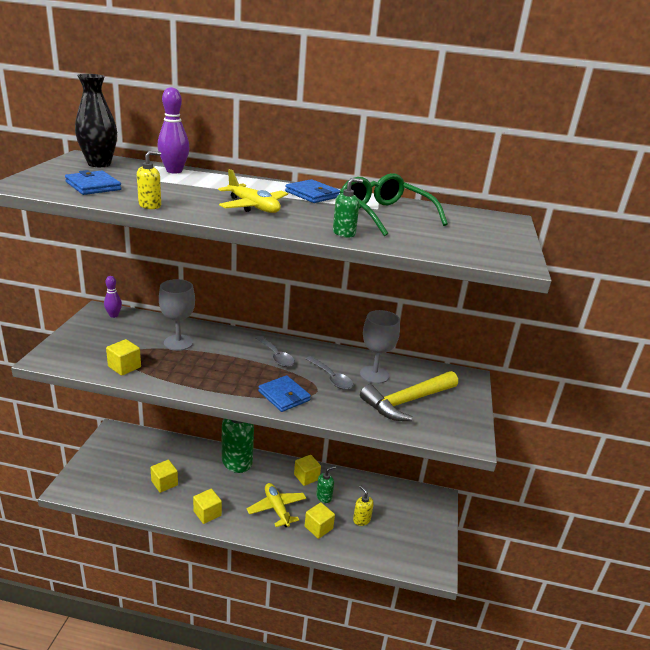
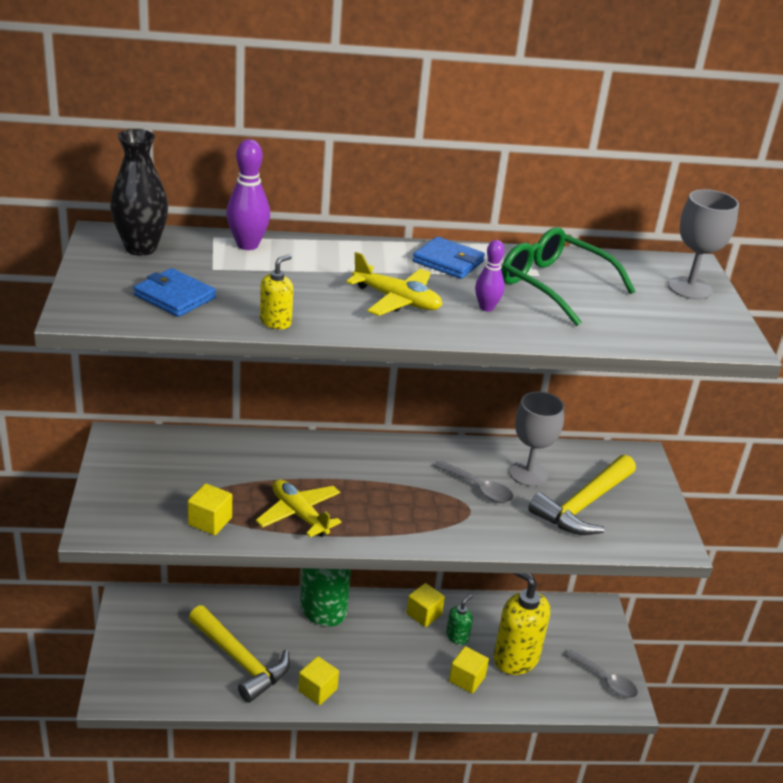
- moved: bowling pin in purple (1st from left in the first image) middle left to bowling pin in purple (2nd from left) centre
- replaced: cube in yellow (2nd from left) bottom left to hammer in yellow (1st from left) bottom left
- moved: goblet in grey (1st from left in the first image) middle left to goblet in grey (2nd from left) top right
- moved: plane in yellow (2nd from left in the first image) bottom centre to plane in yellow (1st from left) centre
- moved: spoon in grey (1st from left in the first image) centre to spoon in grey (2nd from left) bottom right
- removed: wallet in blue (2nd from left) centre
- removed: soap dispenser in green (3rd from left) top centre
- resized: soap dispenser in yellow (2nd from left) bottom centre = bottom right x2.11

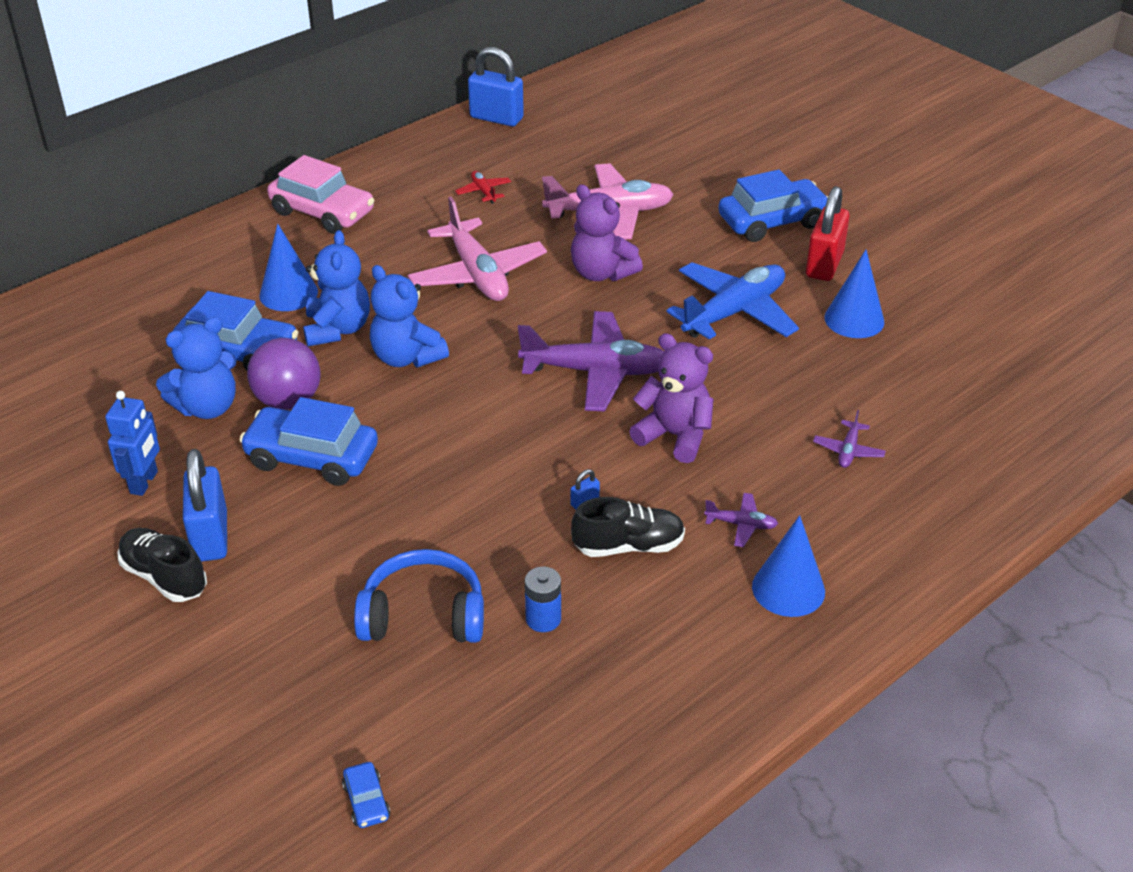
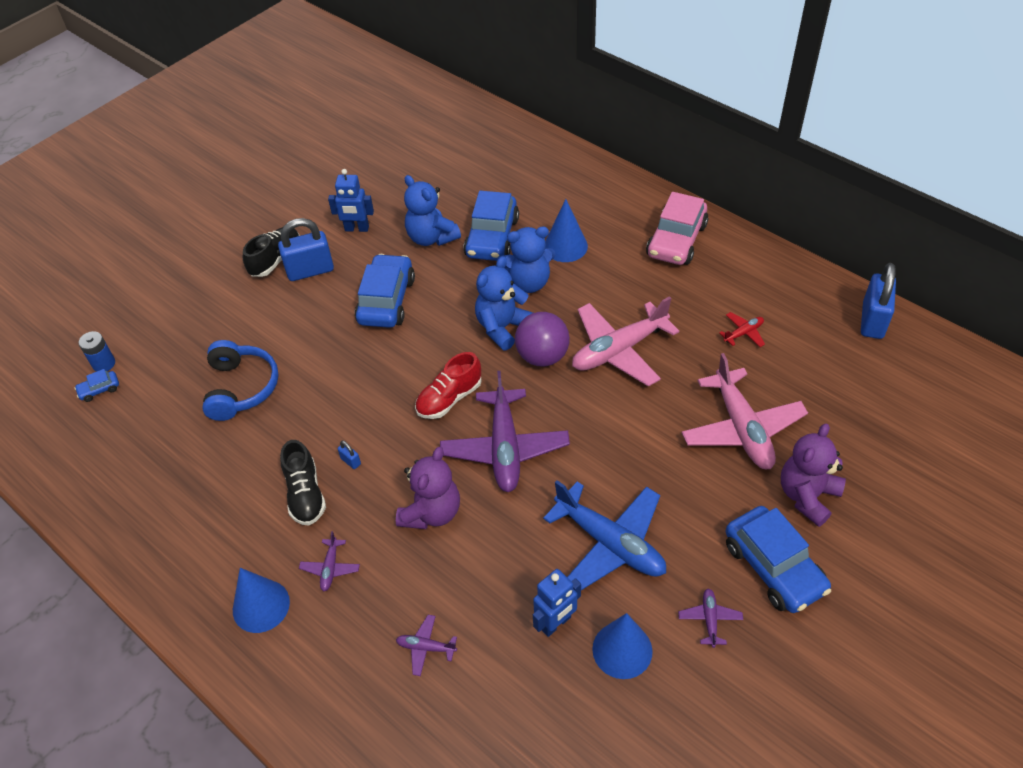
- moved: ball in purple middle left to centre
- moved: battery in blue bottom centre to middle left
- moved: teddy bear in purple (1st from left in the first image) top centre to teddy bear in purple (2nd from left) middle right
- replaced: padlock in red top right to plane in purple (4th from left) bottom right
- added: shoe in red centre
- added: robot in blue (2nd from left) bottom centre

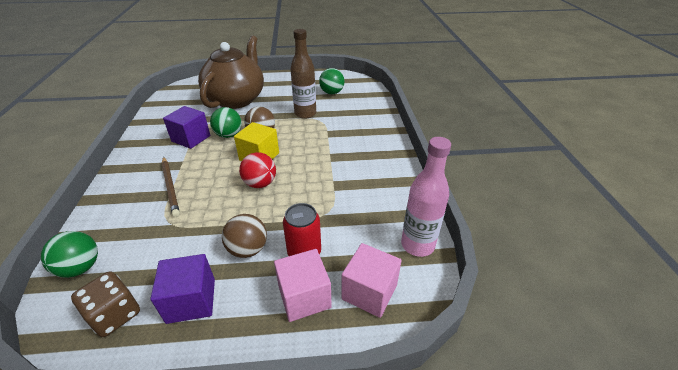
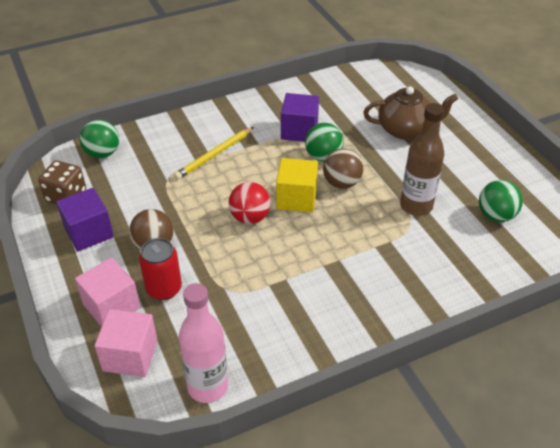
- recoloured: pencil in brown middle left to pencil in yellow centre
- resized: teapot in brown top centre = top right x0.63

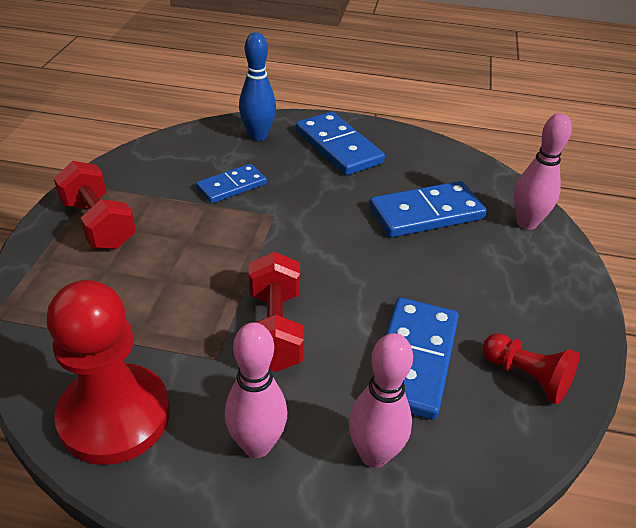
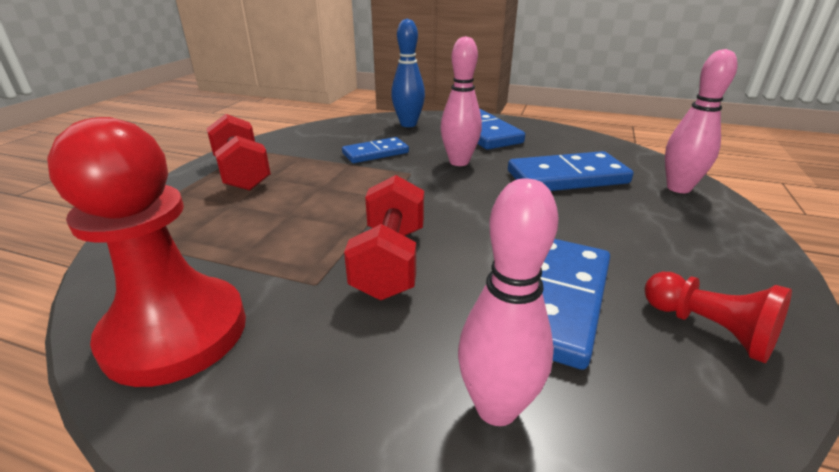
- moved: bowling pin in pink (1st from left) bottom centre to top centre

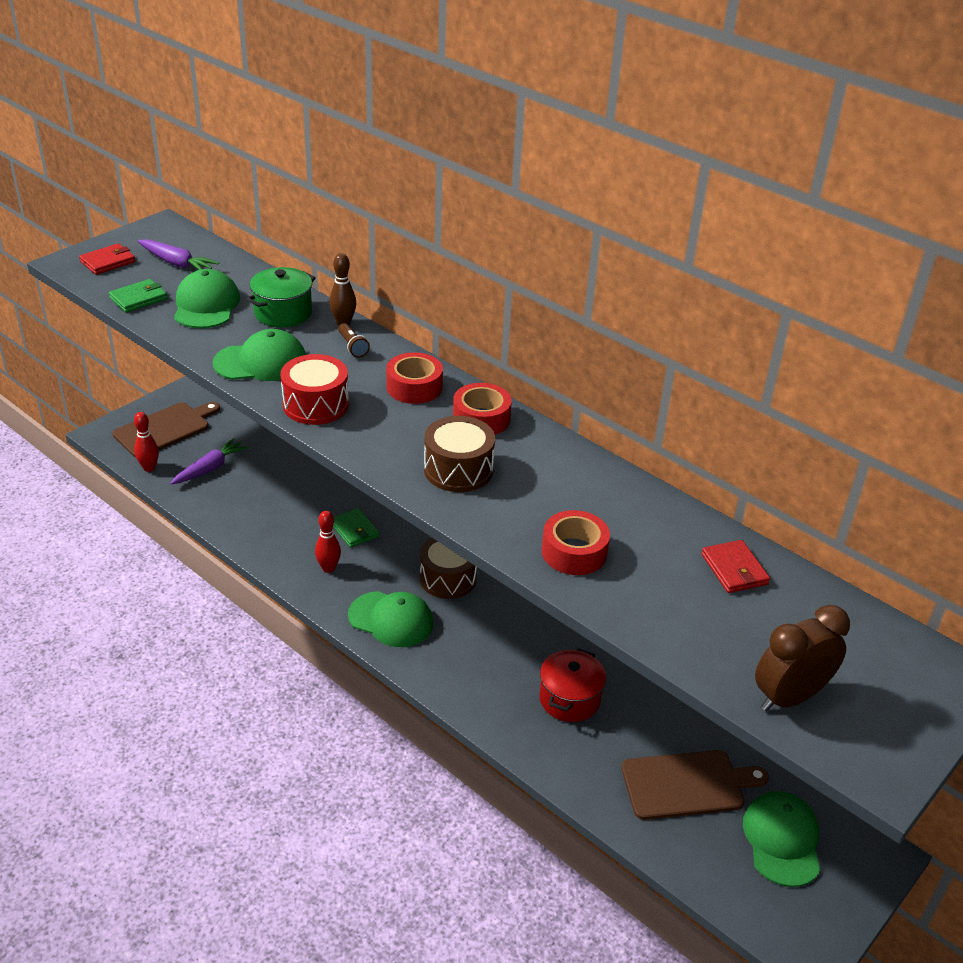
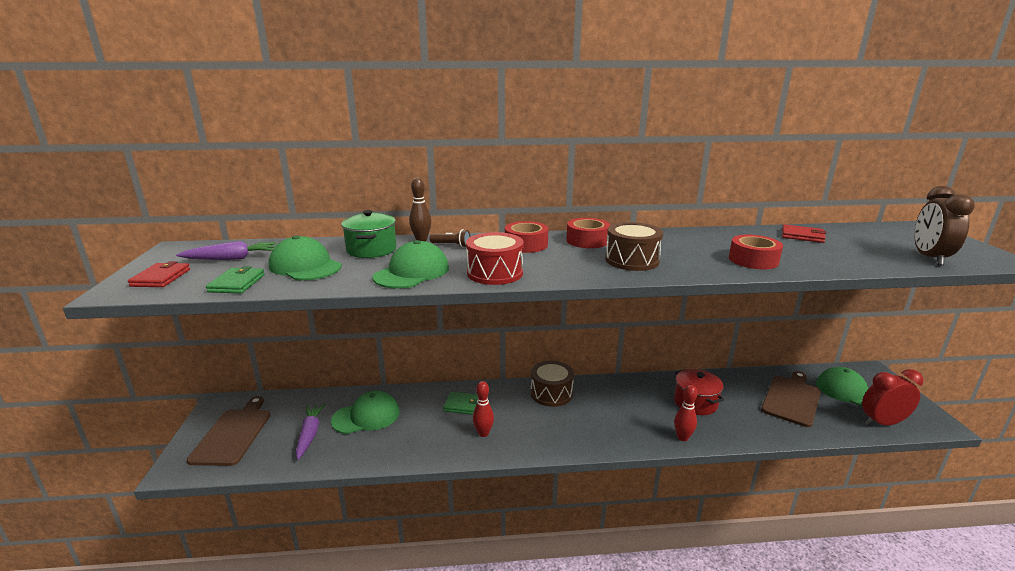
- moved: bowling pin in red (1st from left in the first image) middle left to bowling pin in red (2nd from left) bottom right
- moved: cap in green (3rd from left in the first image) centre to cap in green (2nd from left) bottom centre
- added: clock in red bottom right

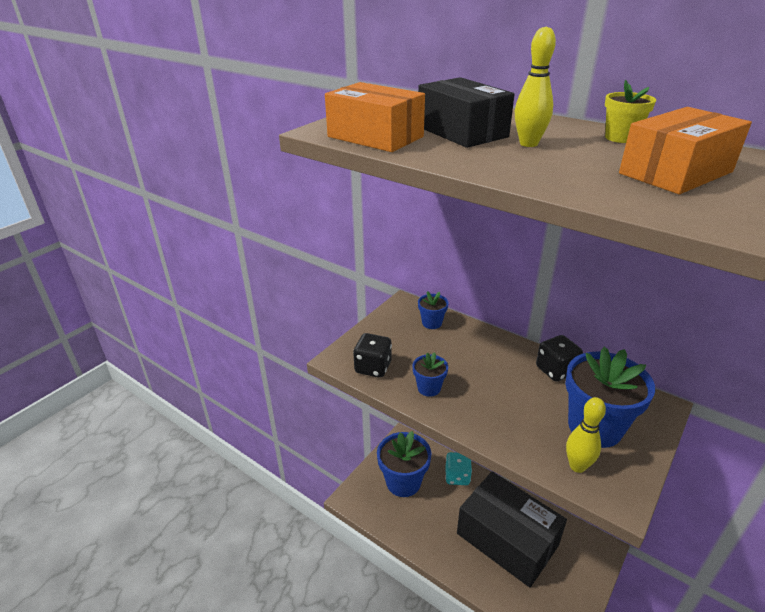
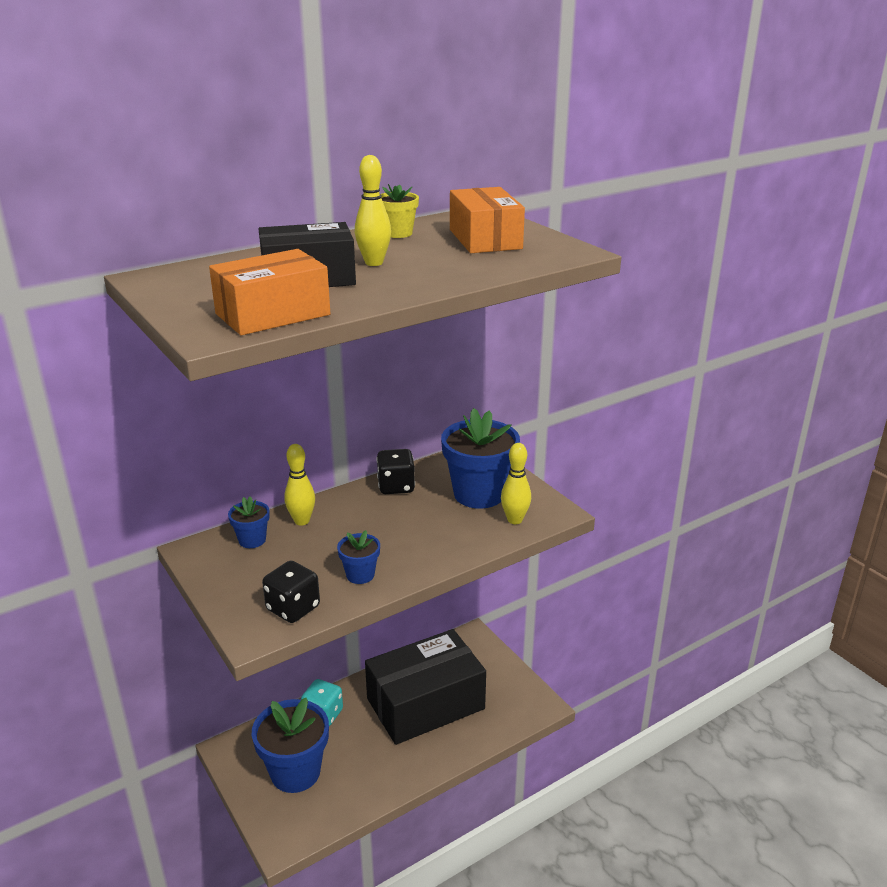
- added: bowling pin in yellow (1st from left) centre

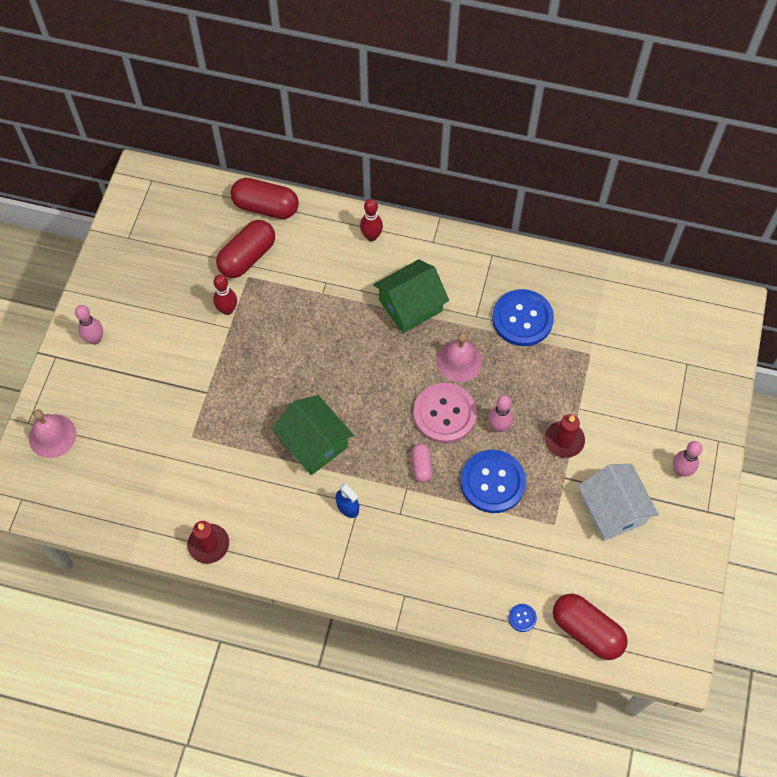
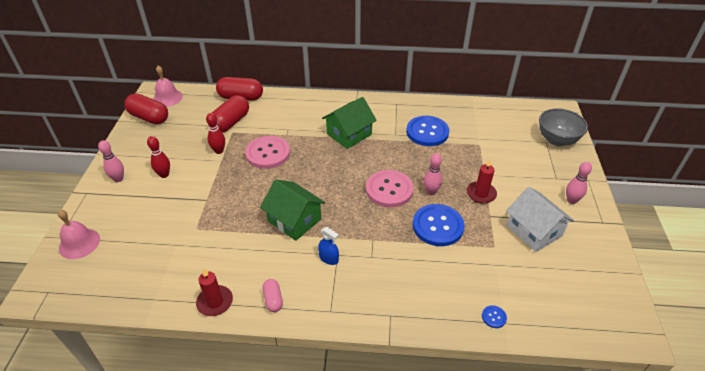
- moved: bowling pin in red (2nd from left in the first image) top centre to bowling pin in red (1st from left) middle left
- moved: capsule in pink centre to bottom centre
- moved: bell in pink (2nd from left) centre to top left
- moved: capsule in red (3rd from left in the first image) bottom right to capsule in red (1st from left) top left
- added: button in pink (1st from left) centre
- added: bowl in grey middle right

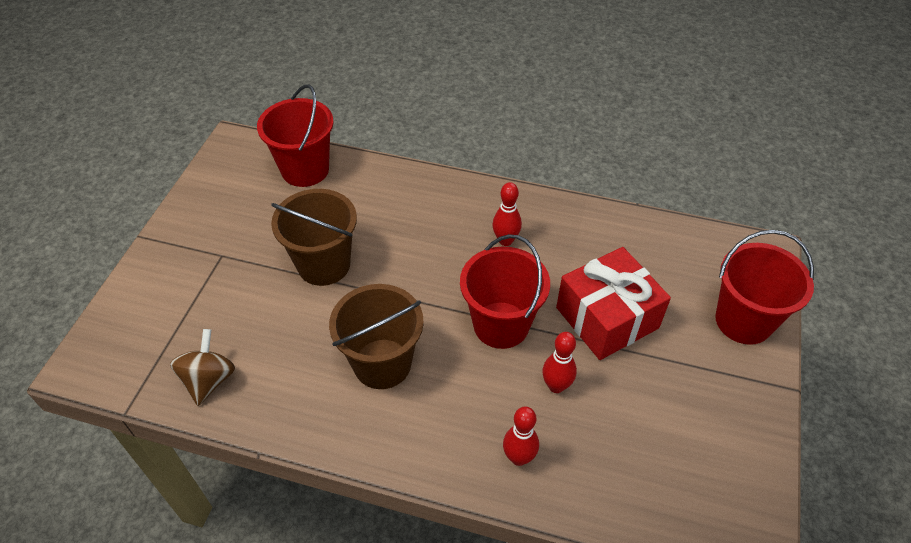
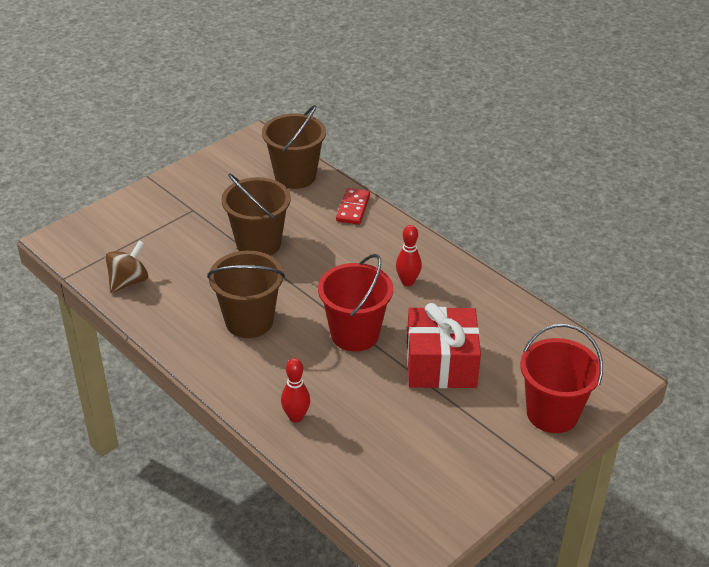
- recoloured: bucket in red (1st from left) top left to bucket in brown (3rd from left) top centre
- removed: bowling pin in red (3rd from left) bottom centre
- added: domino in red centre

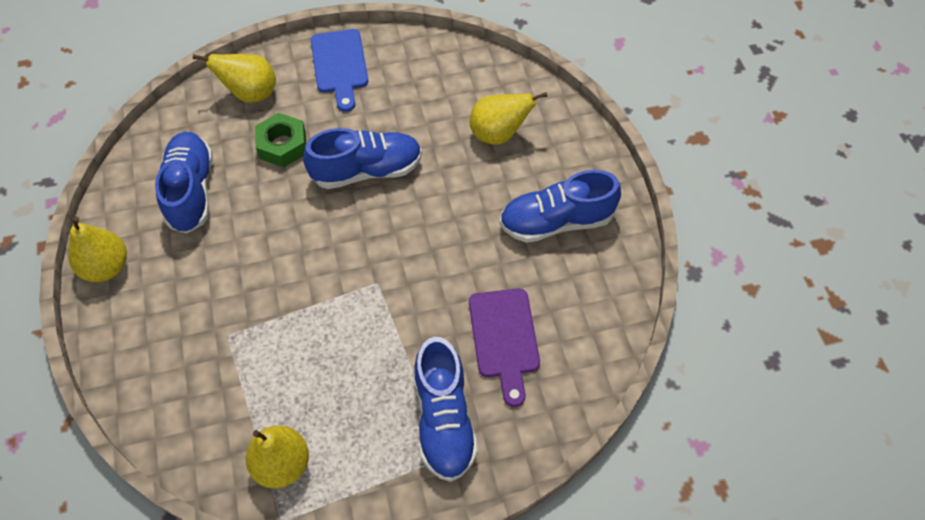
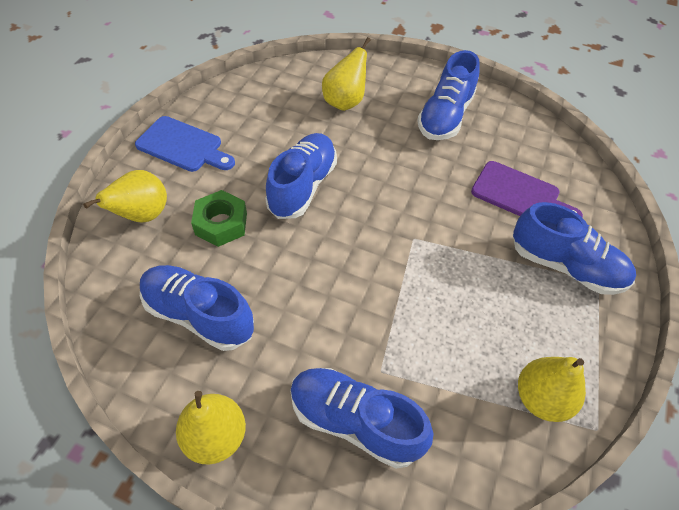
- added: shoe in blue (3rd from left) bottom centre

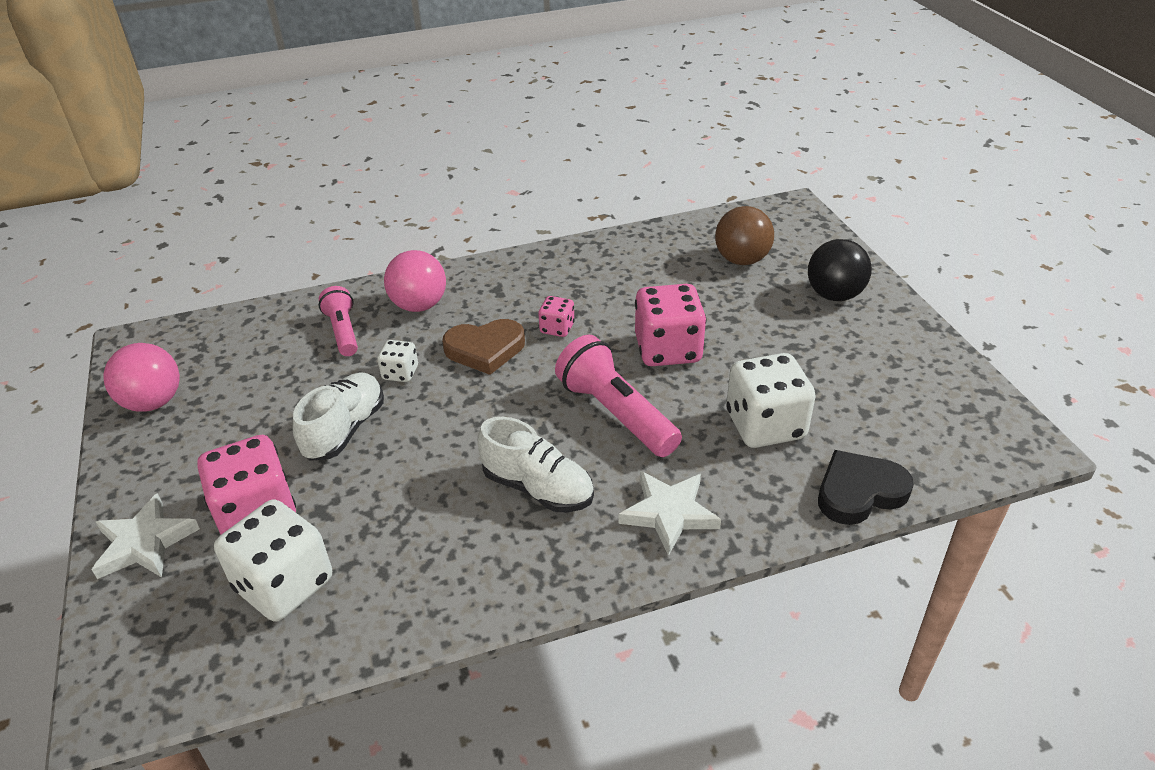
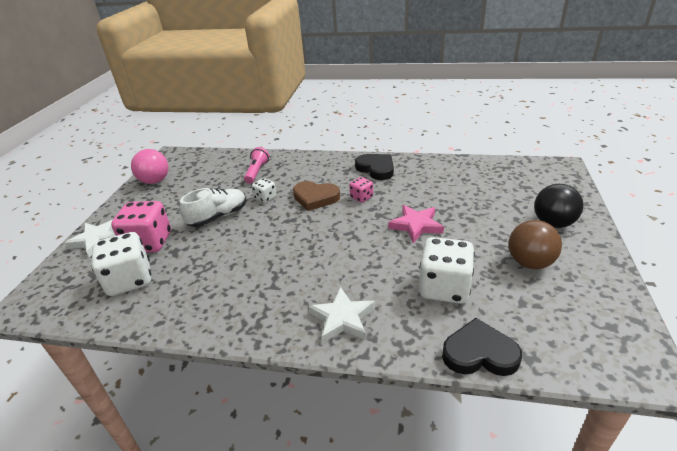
- removed: ball in pink (2nd from left) centre
- removed: shoe in white (2nd from left) centre
- removed: flashlight in pink (2nd from left) centre
- replaced: dice in pink (3rd from left) centre to star in pink centre
- moved: ball in brown top centre to middle right
- added: heart in black (1st from left) centre

